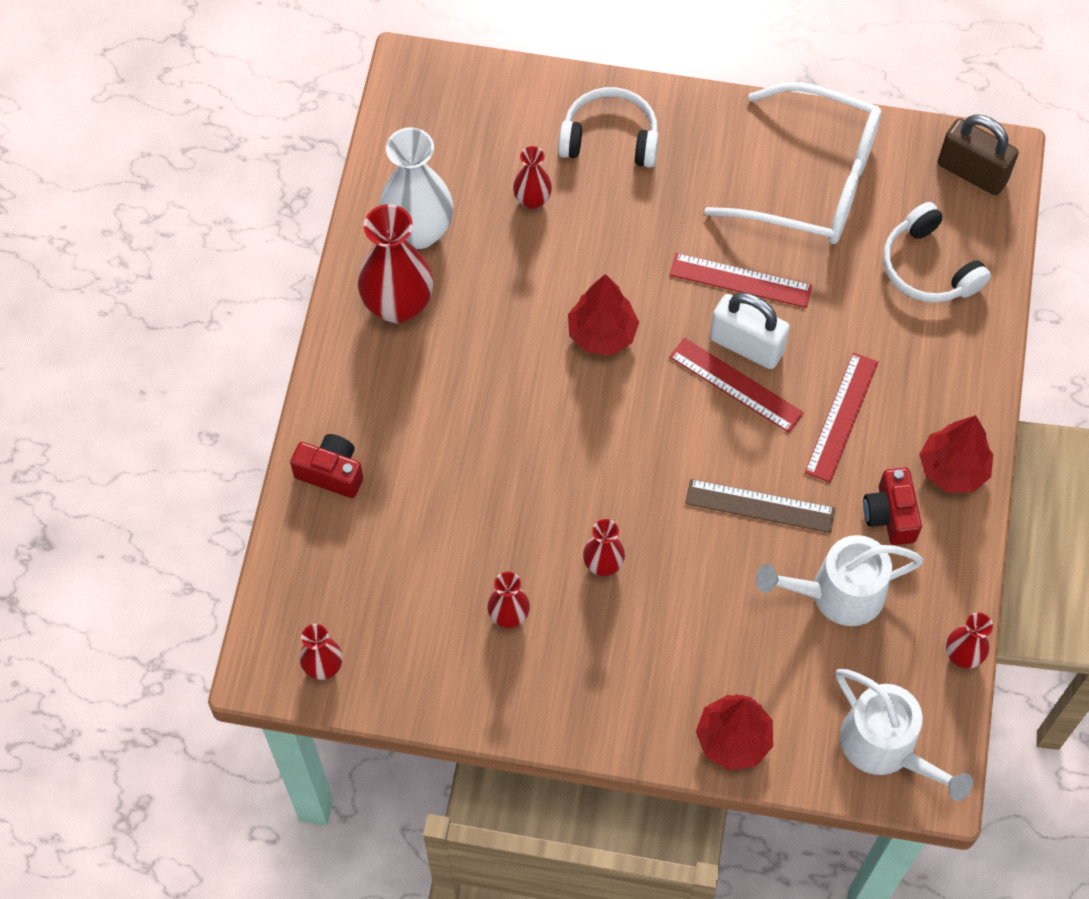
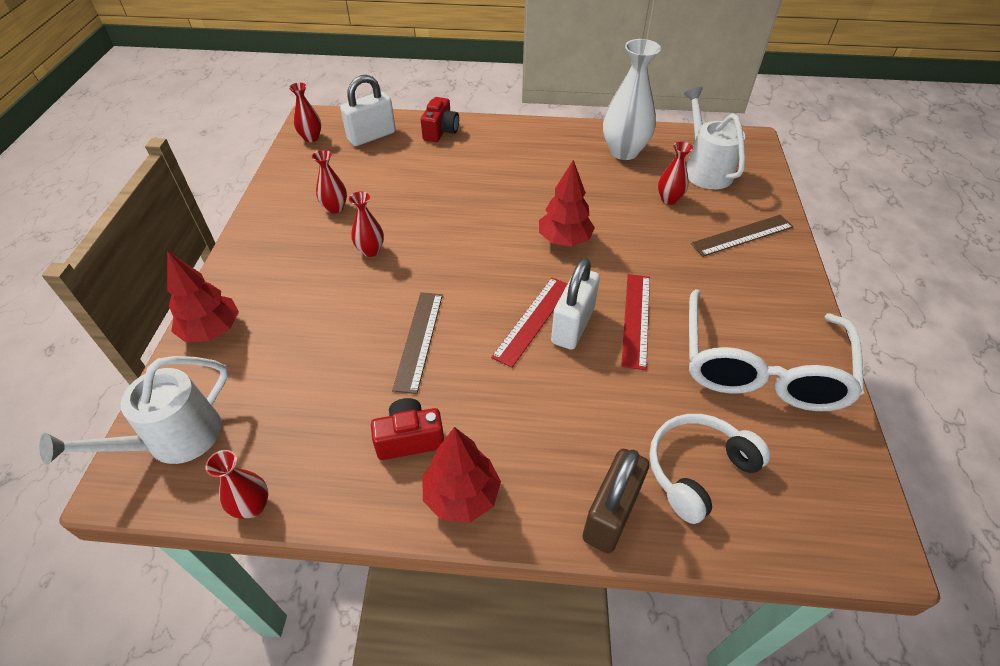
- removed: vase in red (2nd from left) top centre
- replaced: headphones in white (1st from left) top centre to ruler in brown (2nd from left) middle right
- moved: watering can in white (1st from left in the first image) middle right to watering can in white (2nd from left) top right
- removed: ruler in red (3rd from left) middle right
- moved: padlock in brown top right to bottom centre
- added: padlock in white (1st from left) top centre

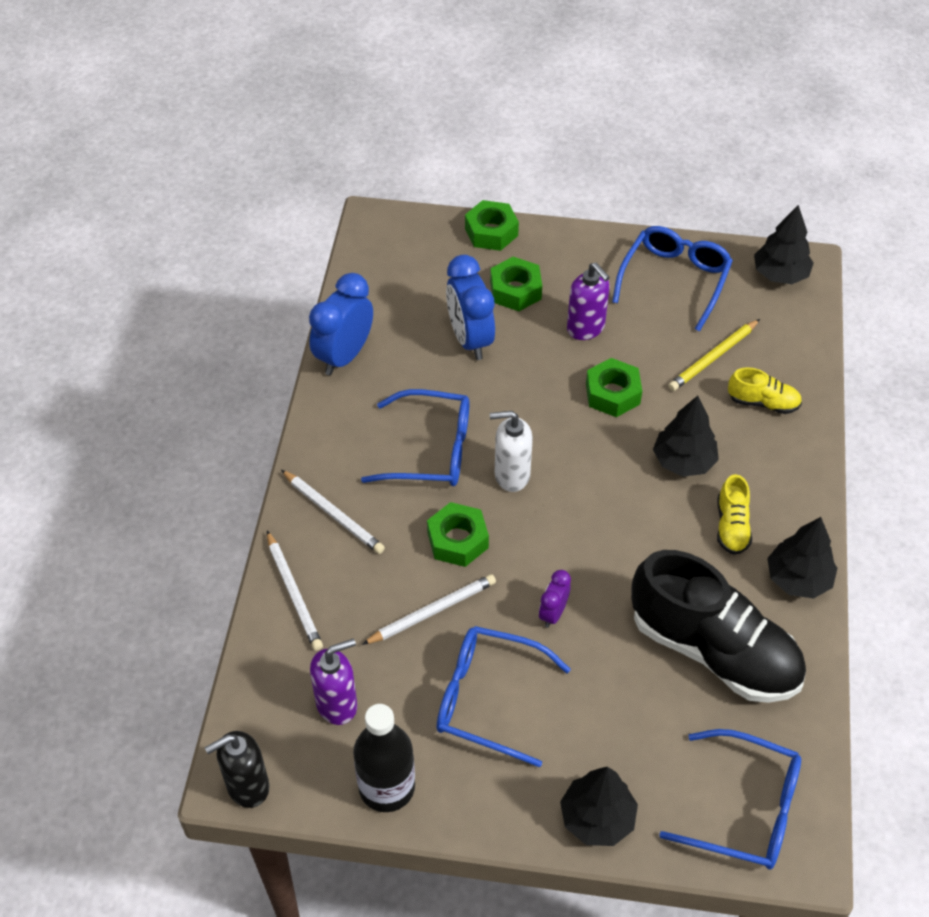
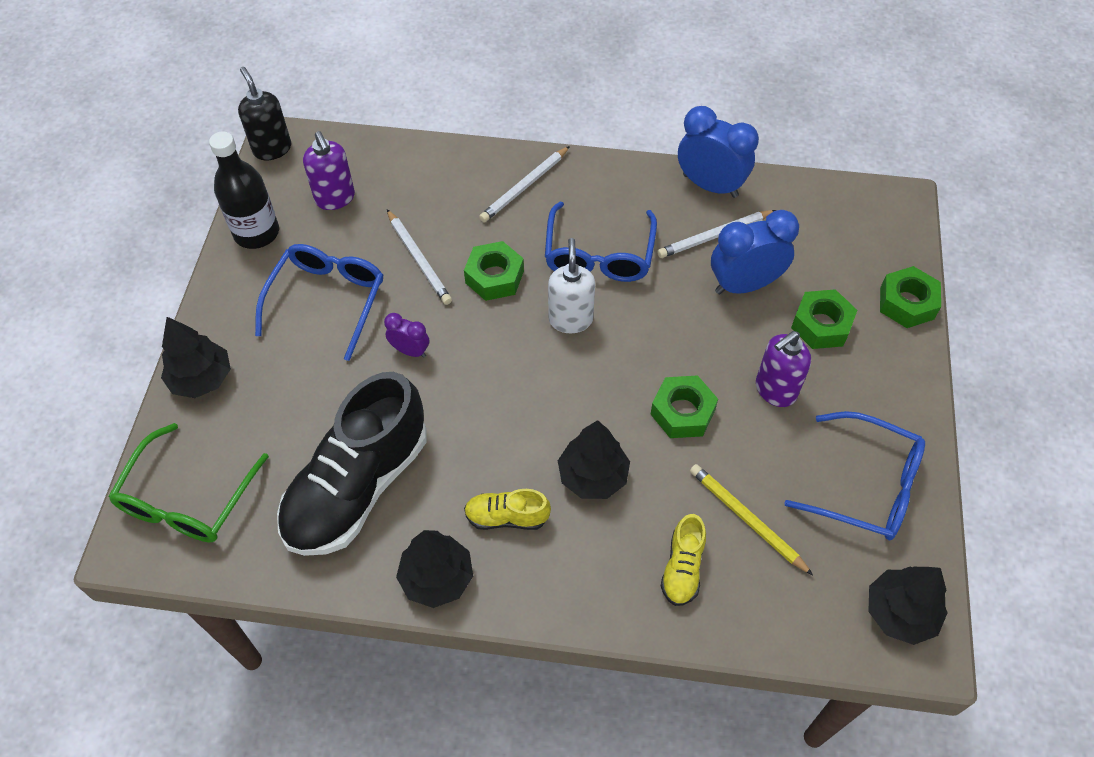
- moved: pencil in white (1st from left in the first image) middle left to pencil in white (3rd from left) top centre
- recoloured: glasses in blue (4th from left) bottom right to glasses in green middle left

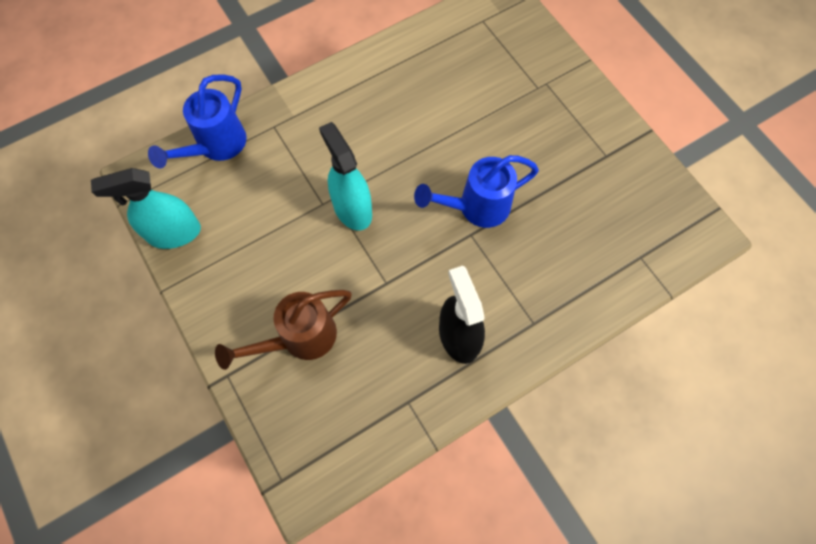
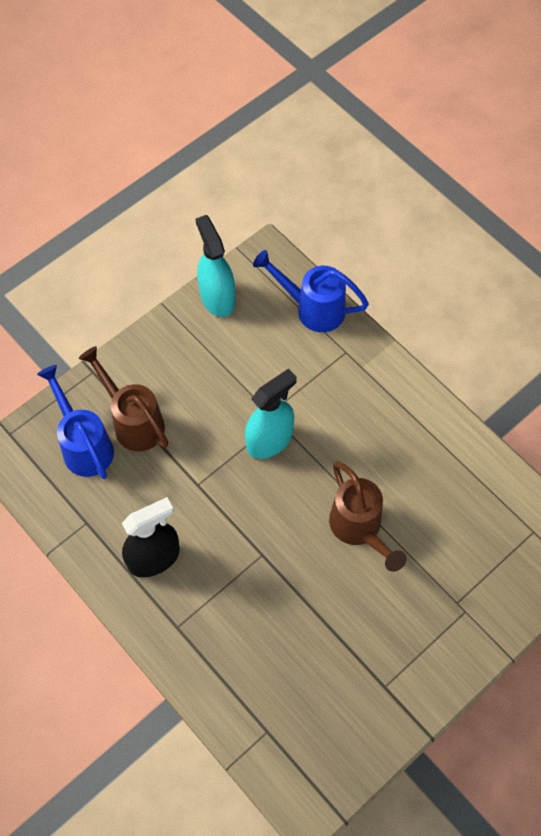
- moved: watering can in blue (2nd from left in the first image) centre to watering can in blue (1st from left) middle left
- added: watering can in brown (2nd from left) middle right

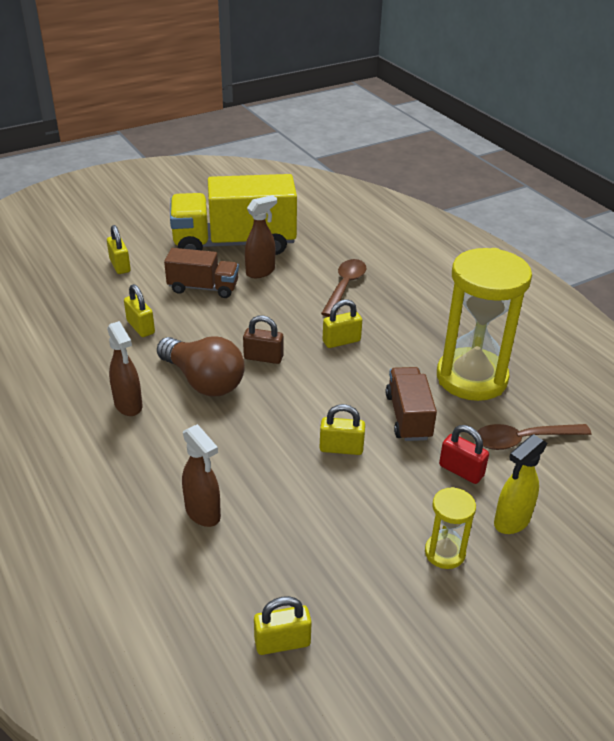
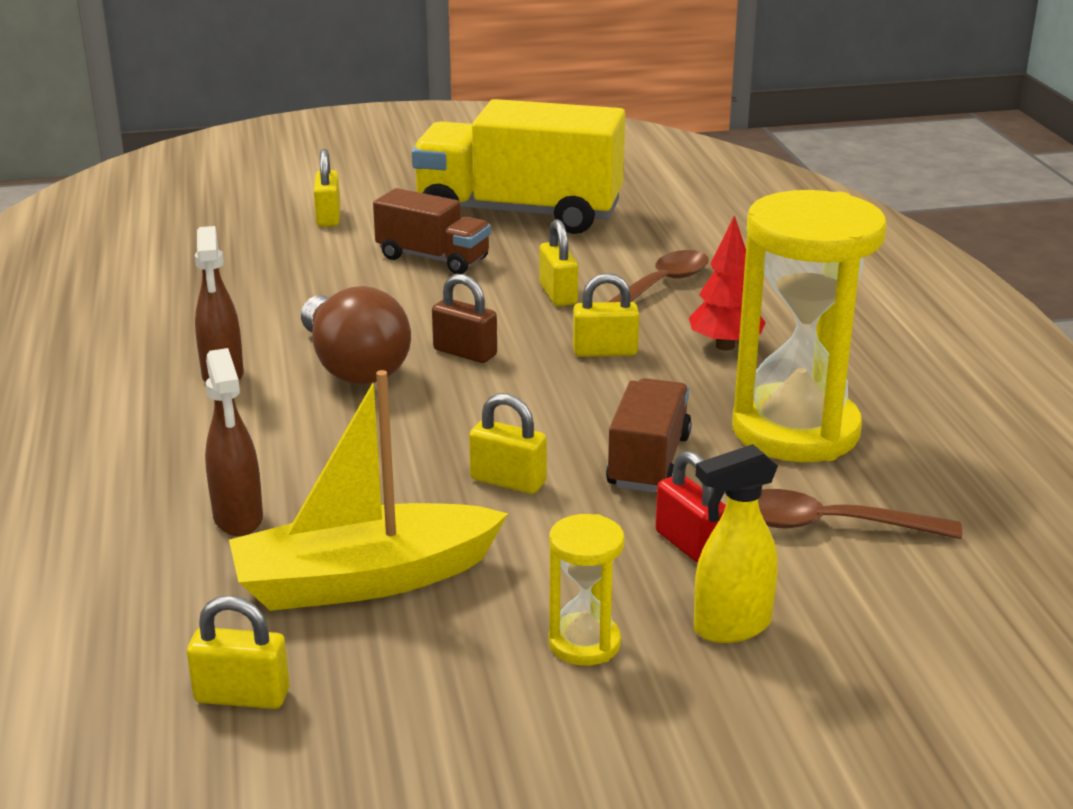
- moved: padlock in yellow (2nd from left in the first image) middle left to padlock in yellow (4th from left) top centre
- removed: spray bottle in brown (3rd from left) top centre
- added: boat in yellow centre
- added: tree in red middle right

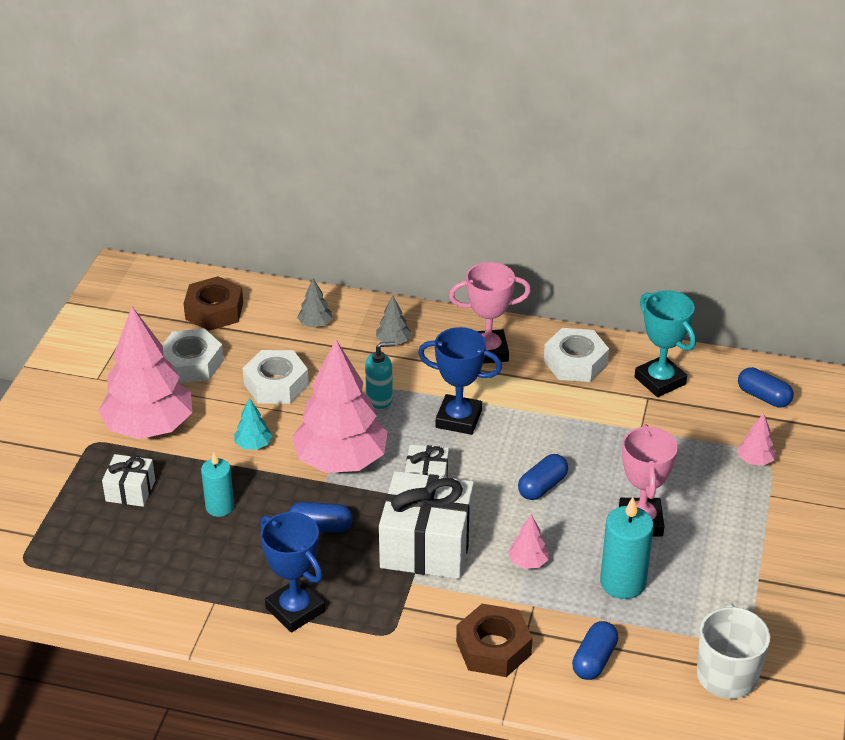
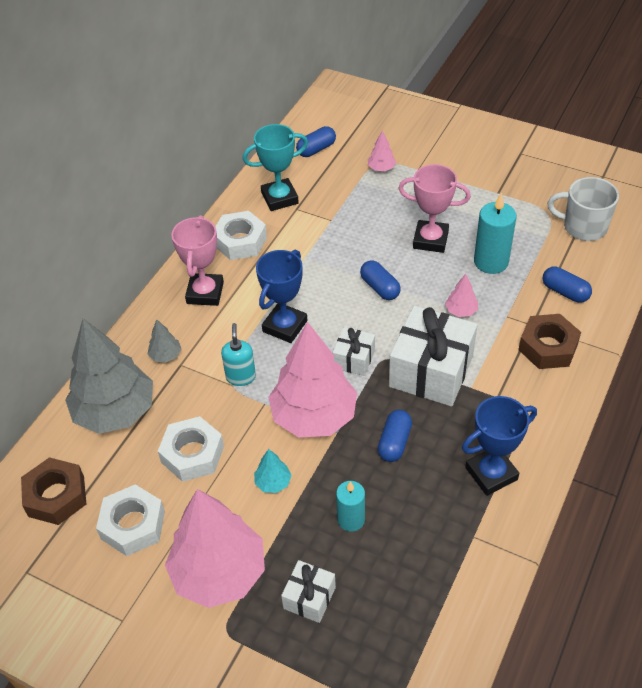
- resized: tree in grey (1st from left) centre = middle left x2.46

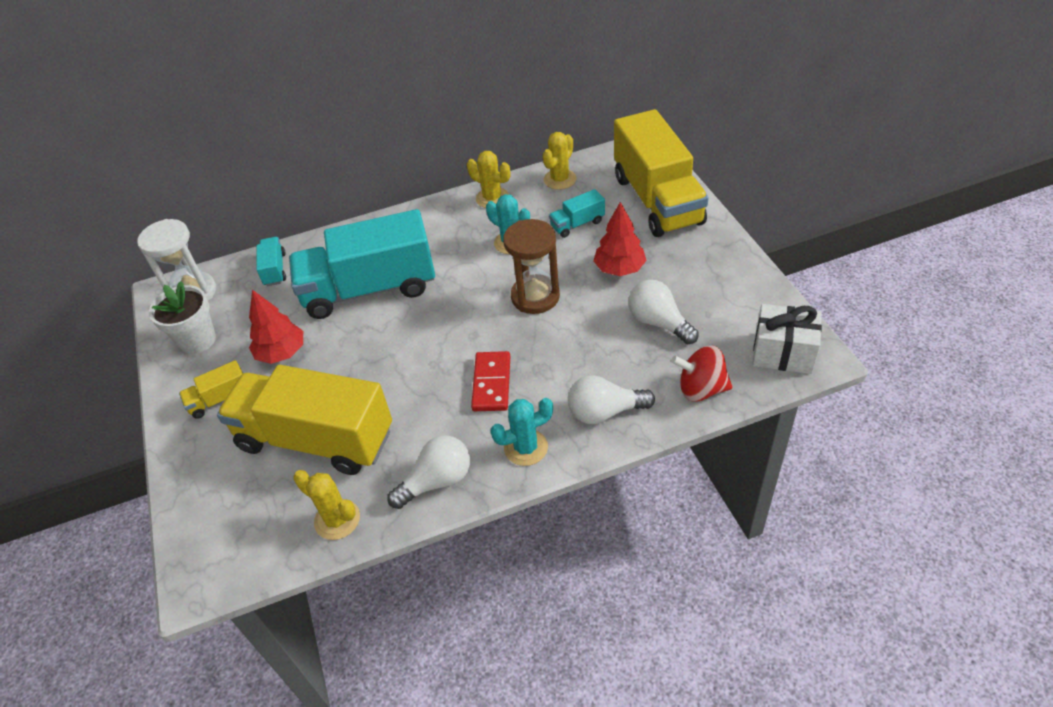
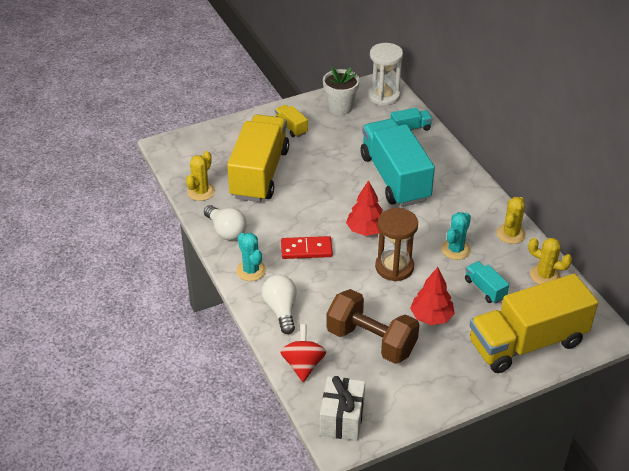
- moved: tree in red (1st from left) middle left to centre
- replaced: light bulb in white (3rd from left) centre to dumbbell in brown bottom centre

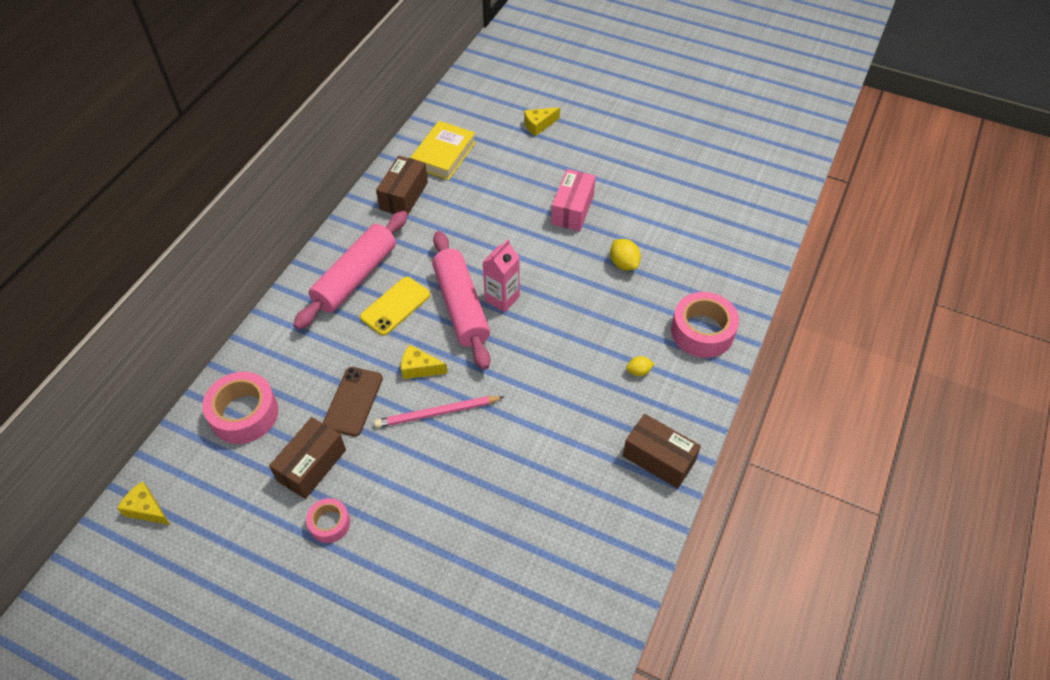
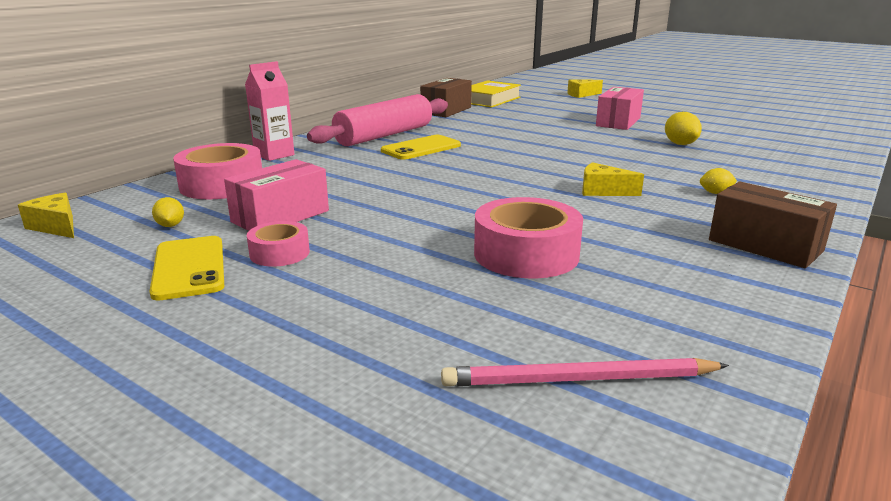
- recoloured: box in brown (1st from left) bottom left to box in pink (1st from left) middle left
- removed: phone in brown centre
- moved: pencil in pink centre to bottom centre
- moved: cheese in yellow (2nd from left in the first image) centre to cheese in yellow (3rd from left) middle right
- removed: rolling pin in pink (2nd from left) centre
- moved: carton in pink centre to top left
- moved: tape in pink (3rd from left) middle right to centre
- added: phone in yellow (1st from left) middle left
- added: lemon in yellow (1st from left) middle left

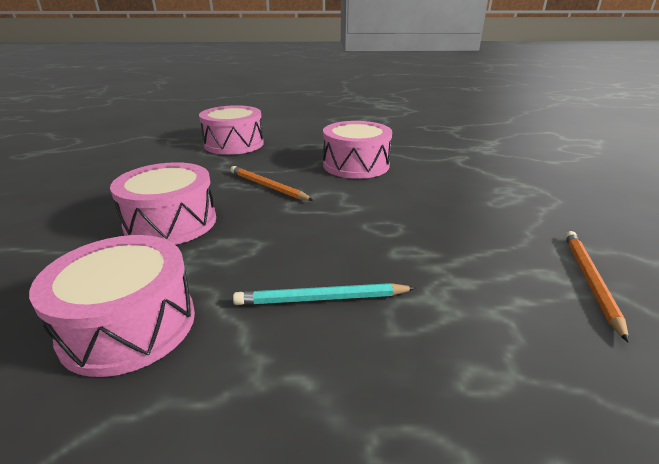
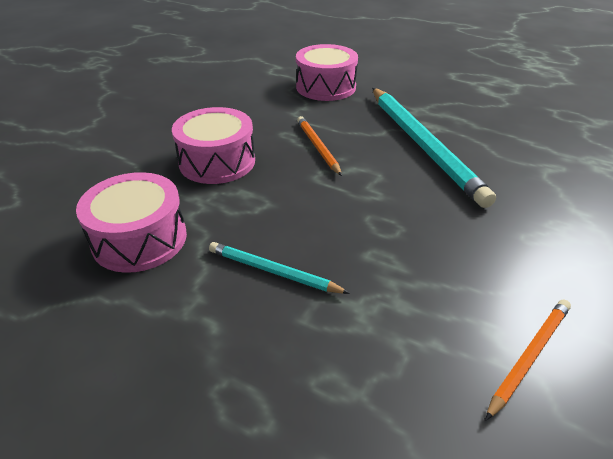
- replaced: drum in pink (4th from left) top centre to pencil in turquoise (2nd from left) top right

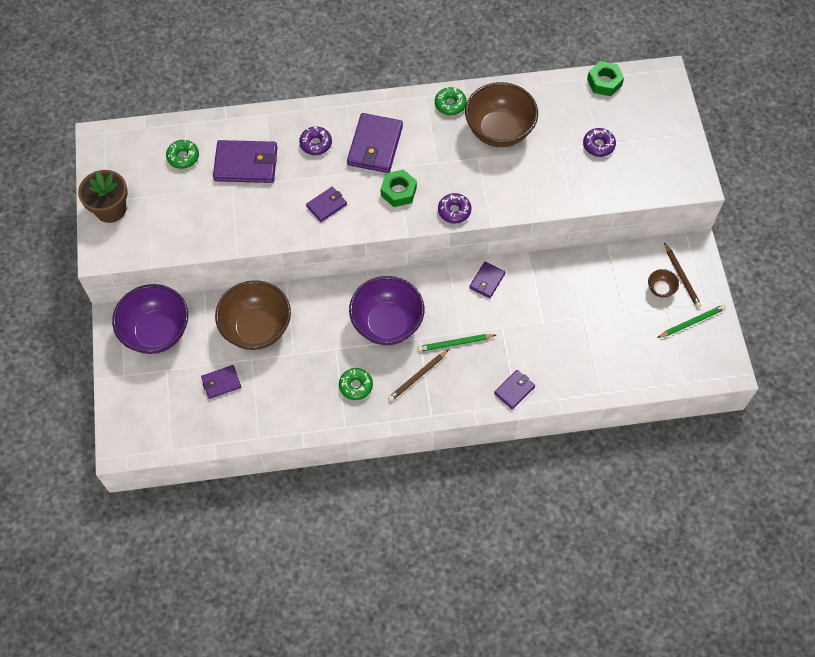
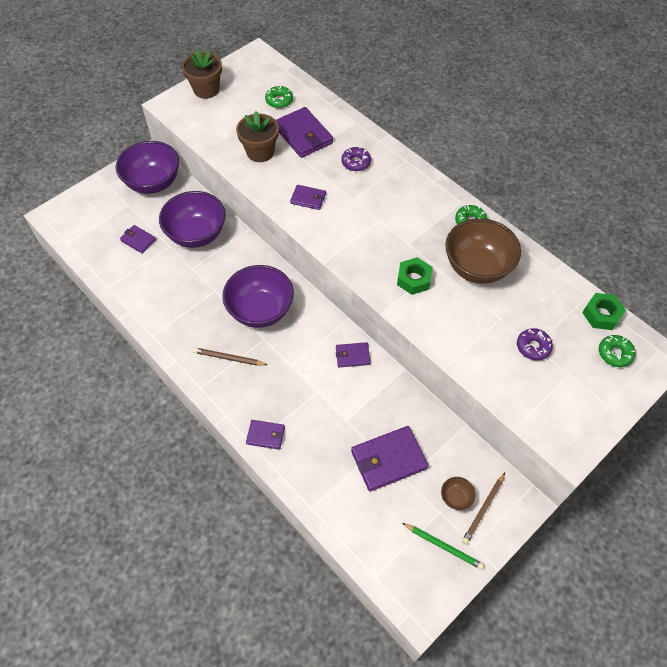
- recoloured: bowl in brown (1st from left) middle left to bowl in purple (2nd from left) top left
- moved: donut in green (2nd from left in the first image) centre to donut in green (3rd from left) middle right
- moved: wallet in purple (4th from left in the first image) top centre to wallet in purple (6th from left) bottom centre
- moved: nut in green (1st from left) top centre to centre
- removed: pencil in green (1st from left) centre
- removed: donut in purple (2nd from left) top centre
- added: flower pot in brown (2nd from left) top centre

